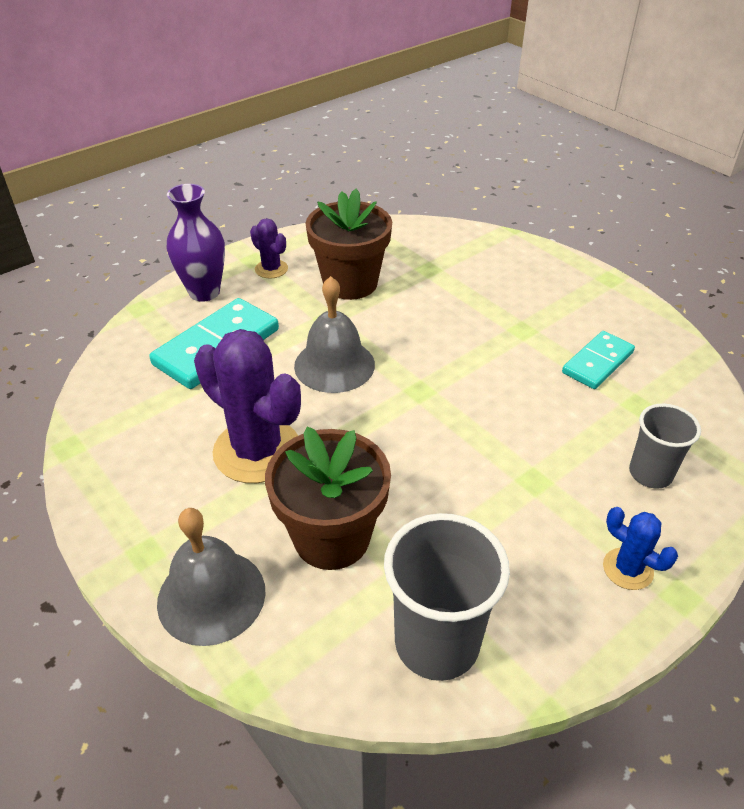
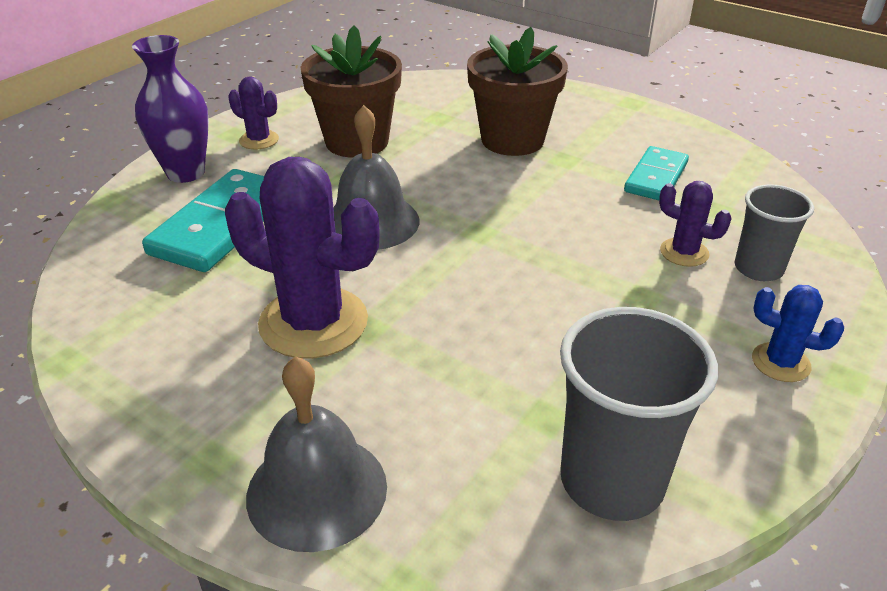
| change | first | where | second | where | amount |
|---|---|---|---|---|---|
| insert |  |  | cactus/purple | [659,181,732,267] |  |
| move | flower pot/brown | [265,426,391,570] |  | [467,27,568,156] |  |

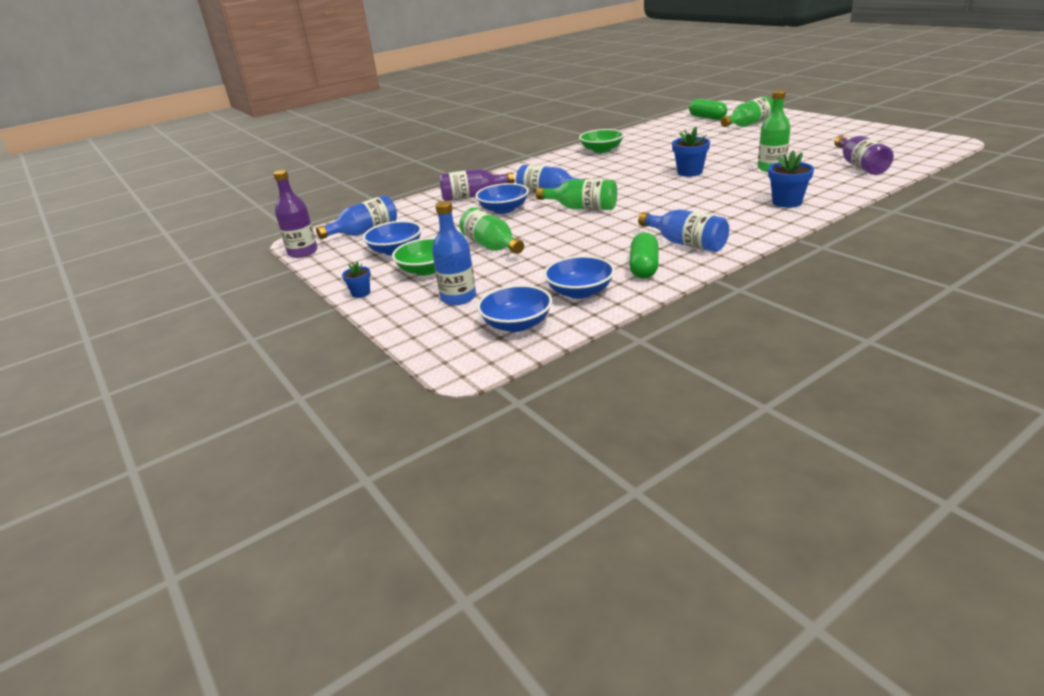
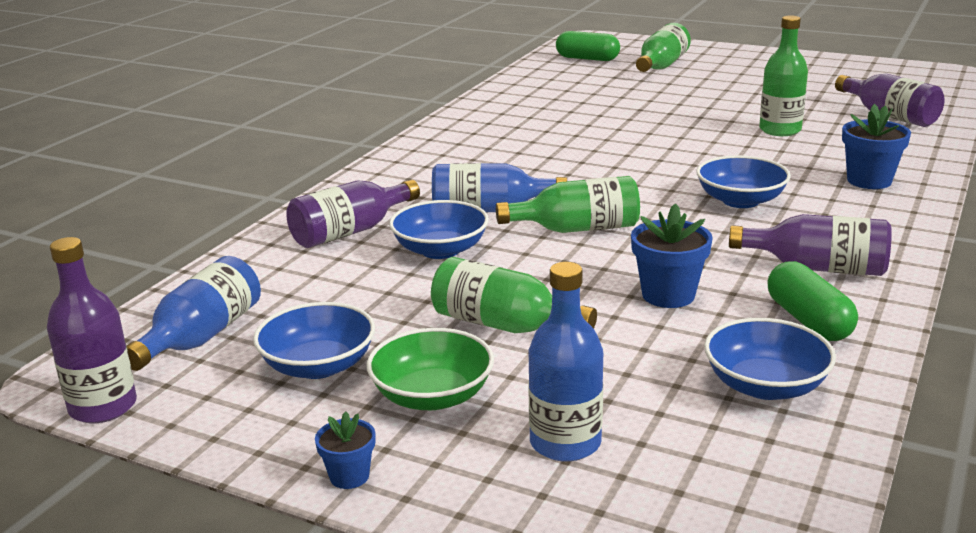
| change | first | where | second | where | amount |
|---|---|---|---|---|---|
| delete | bowl/green | [579,129,624,153] |  |  |  |
| move | bowl/blue | [477,285,552,332] |  | [696,155,791,208] |  |
| move | flower pot/blue | [672,127,710,177] |  | [631,203,713,308] |  |
| recolor | bottle/blue | [638,209,729,252] | bottle/purple | [729,214,892,276] |  |

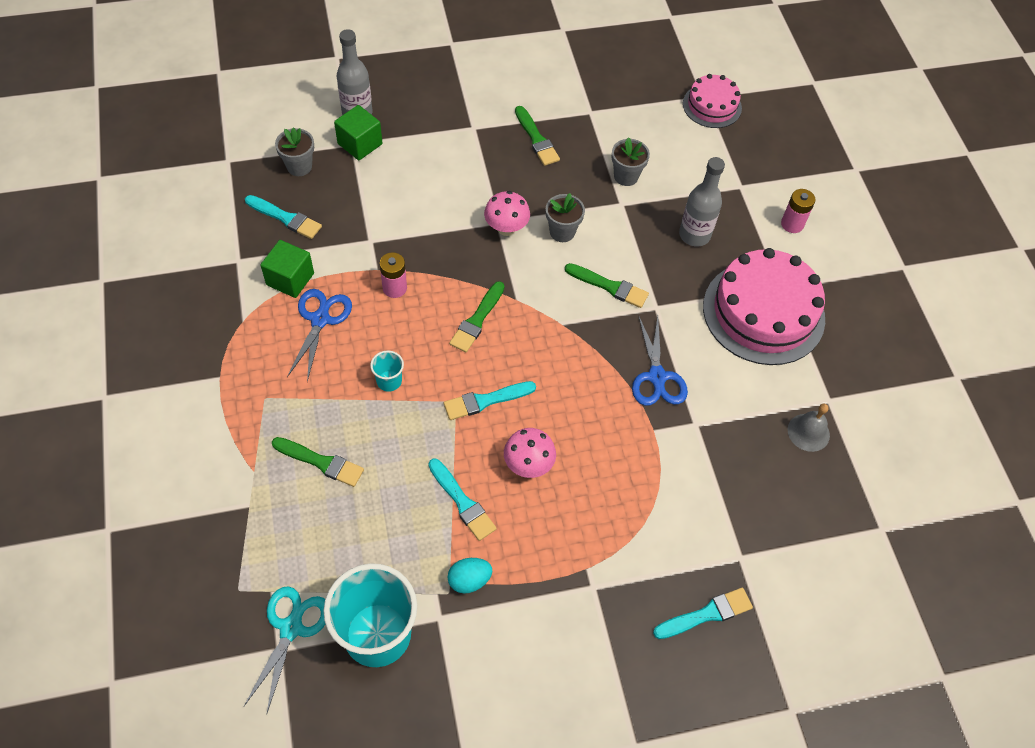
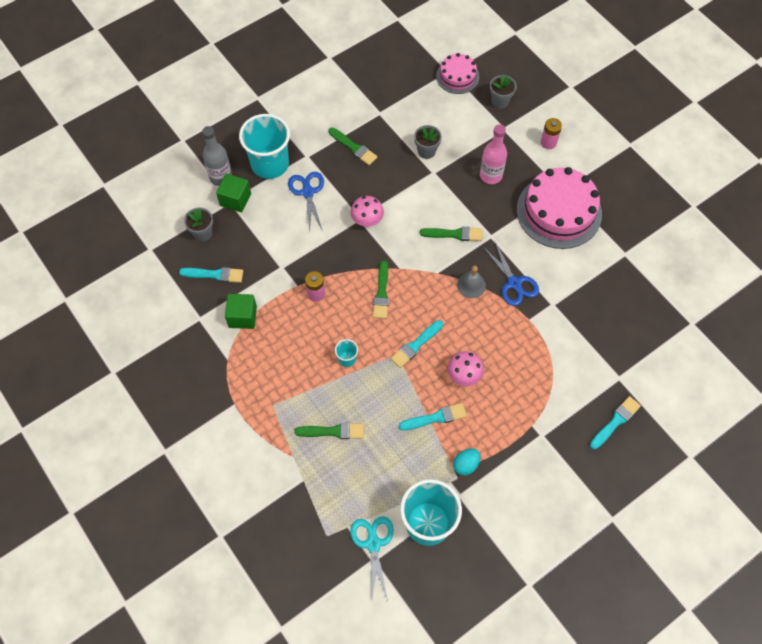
| change | first | where | second | where | amount |
|---|---|---|---|---|---|
| insert |  |  | cup/turquoise | [239,114,290,179] |  |
| move | scissors/blue | [287,289,352,382] |  | [288,172,324,234] |  |
| move | flower pot/grey | [546,193,585,242] |  | [490,74,517,109] |  |
| move | bell/grey | [788,404,830,452] |  | [457,266,486,298] |  |
| recolor | bottle/grey | [679,157,725,246] | bottle/pink | [480,124,507,184] |  |
| rotate | brush/turquoise | [428,459,497,541] |  | [399,403,467,431] | 45 degrees counterclockwise |

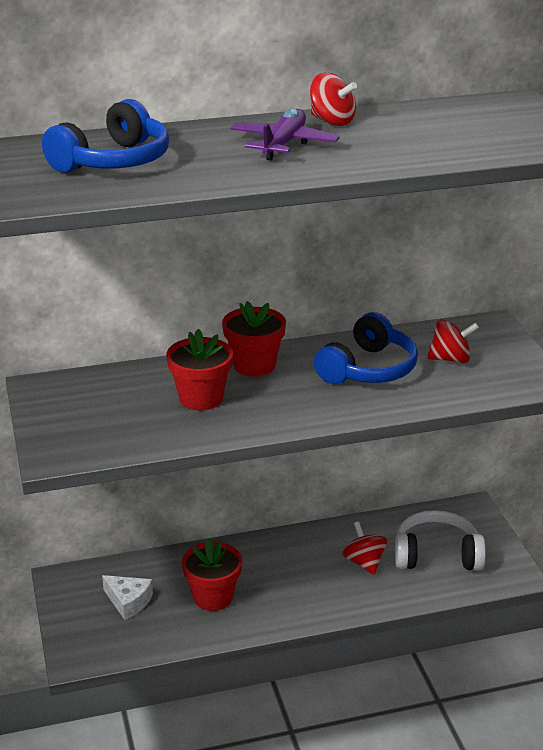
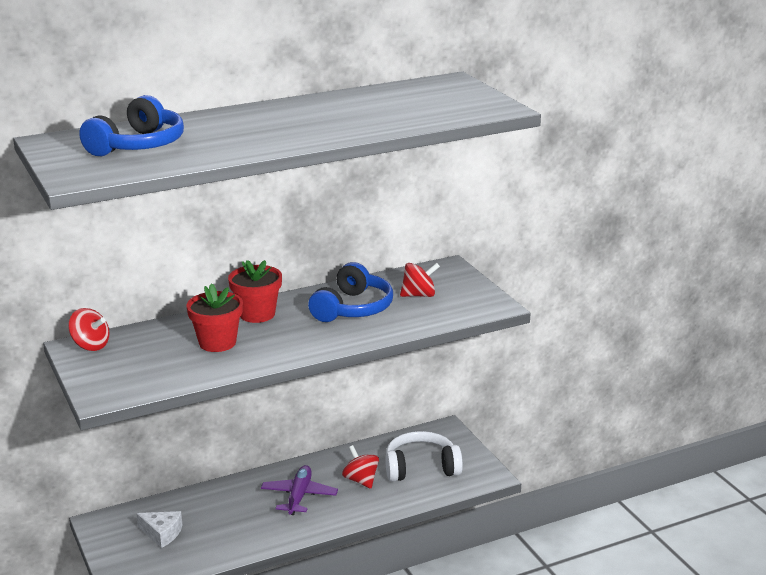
| change | first | where | second | where | amount |
|---|---|---|---|---|---|
| delete | flower pot/red | [182,538,242,611] |  |  |  |
| move | plane/purple | [230,108,340,160] |  | [261,465,338,515] |  |
| move | spinning top/red | [310,73,357,126] |  | [68,308,110,351] |  |

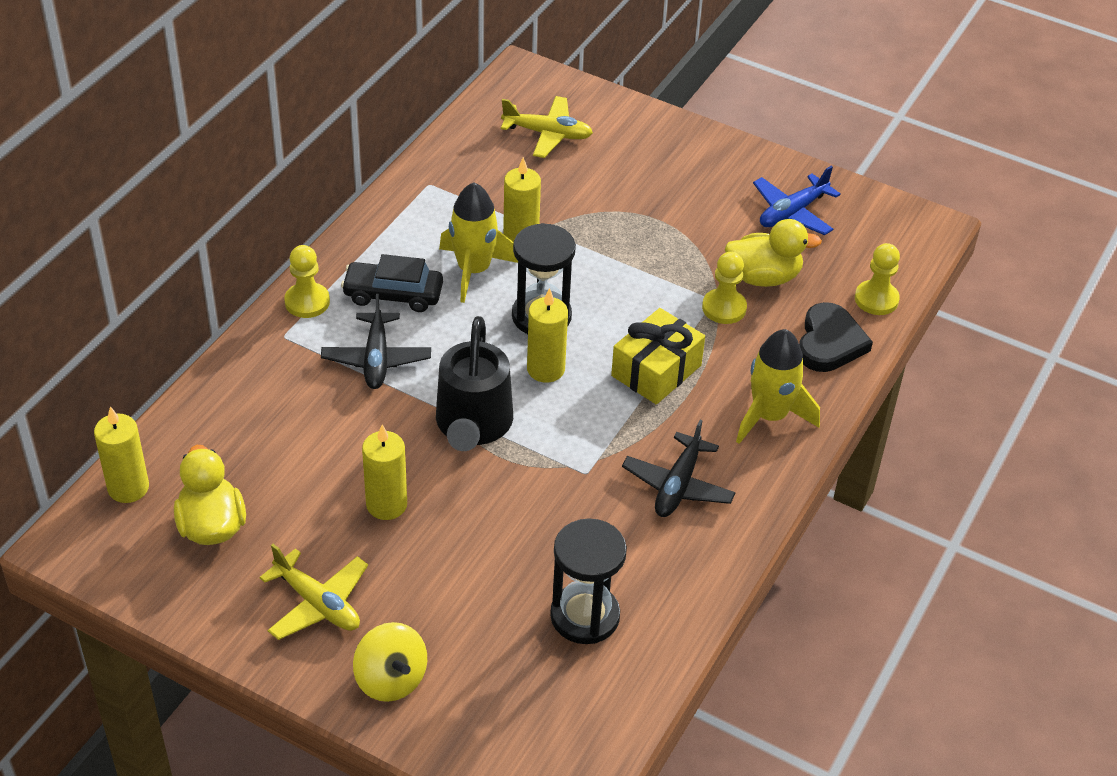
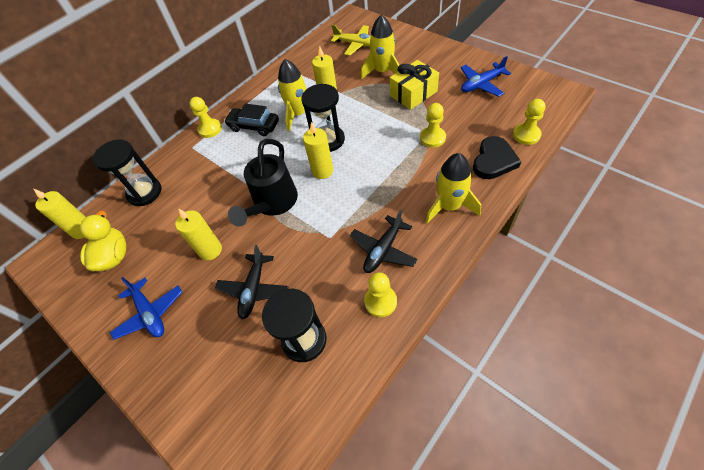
| change | first | where | second | where | amount |
|---|---|---|---|---|---|
| delete | spinning top/yellow | [353,622,427,702] |  |  |  |
| delete | duck/yellow | [725,219,822,287] |  |  |  |
| insert |  |  | hourglass/black | [93,139,162,206] |  |
| insert |  |  | rocket/yellow | [361,15,399,79] |  |
| insert |  |  | pawn/yellow | [364,272,397,317] |  |
| move | plane/black | [321,294,431,389] |  | [215,245,289,319] |  |
| move | gift/yellow | [611,308,705,404] |  | [390,60,439,110] |  |
| recolor | plane/yellow | [259,544,368,640] | plane/blue | [110,277,182,340] |  |

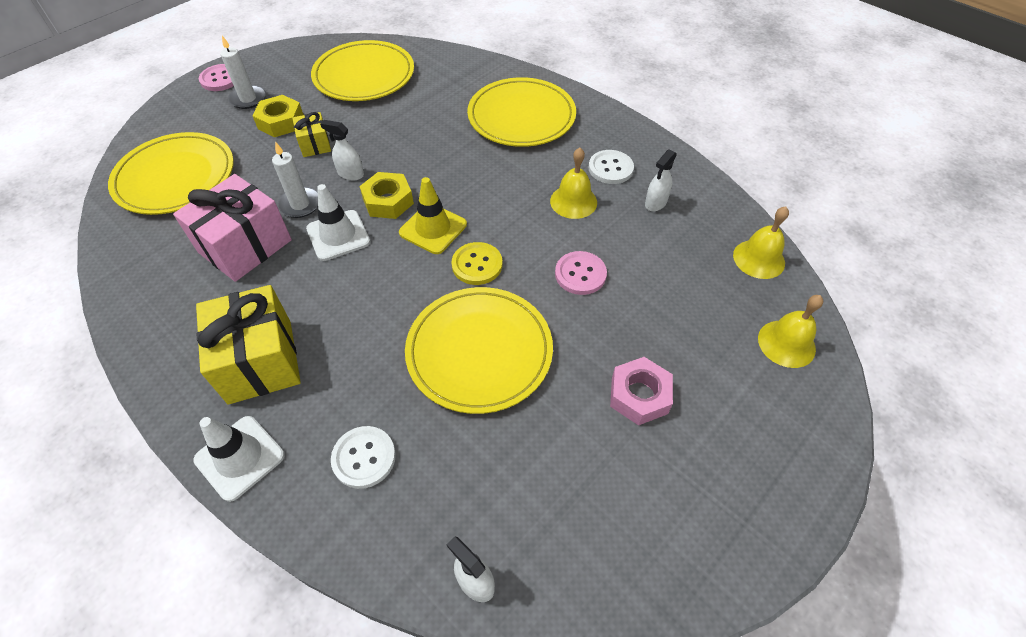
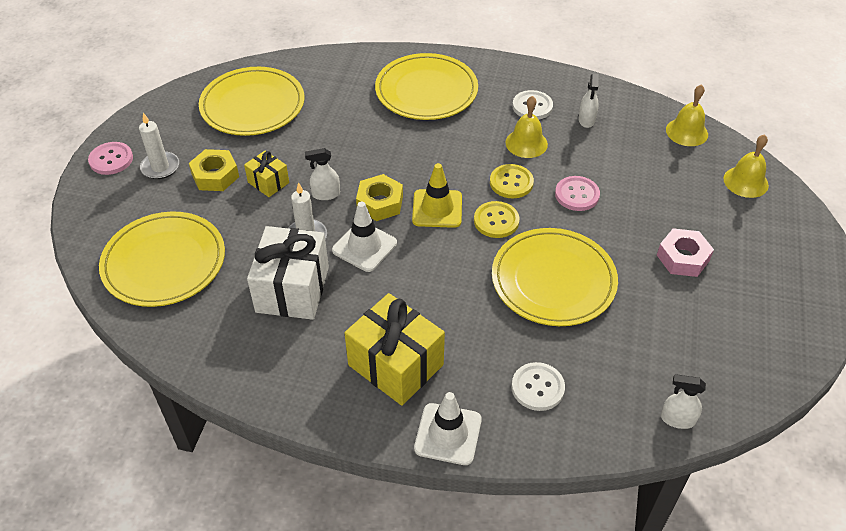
| change | first | where | second | where | amount |
|---|---|---|---|---|---|
| insert |  |  | button/yellow | [490,164,534,198] |  |
| recolor | gift/pink | [173,174,292,282] | gift/white | [247,226,329,320] |  |

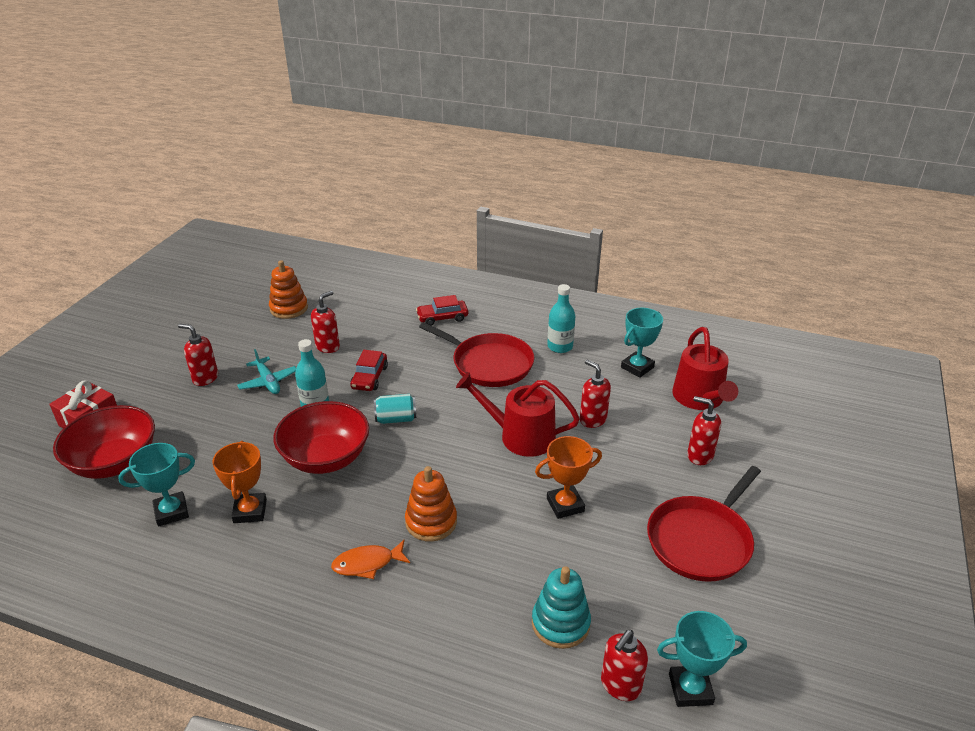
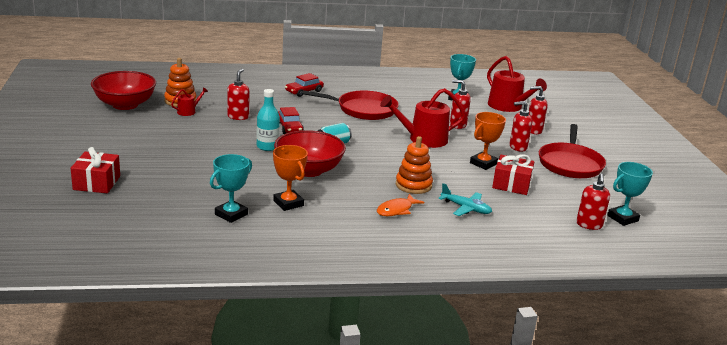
| change | first | where | second | where | amount |
|---|---|---|---|---|---|
| delete | stacking toy/turquoise | [532,566,591,649] |  |  |  |
| delete | bottle/turquoise | [547,284,575,353] |  |  |  |
| insert |  |  | watering can/red | [171,87,208,116] |  |
| insert |  |  | gift/red | [492,154,534,195] |  |
| move | bowl/red | [53,405,155,479] |  | [91,71,156,110] |  |
| move | soap dispenser/red | [178,324,218,386] |  | [510,101,532,151] |  |
| move | plane/turquoise | [237,349,296,394] |  | [438,183,492,216] |  |

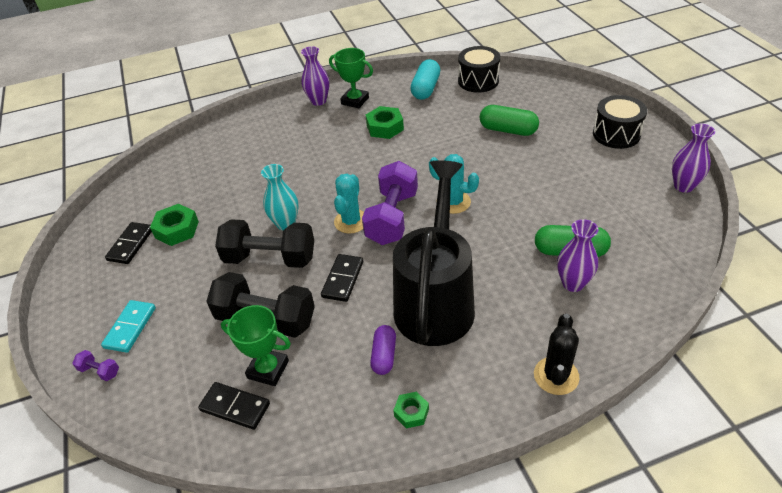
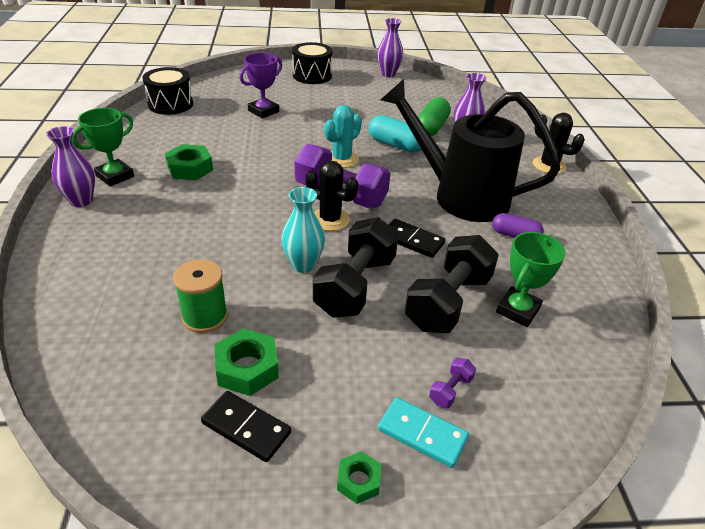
| change | first | where | second | where | amount |
|---|---|---|---|---|---|
| delete | domino/black | [198,382,270,430] |  |  |  |
| insert |  |  | spool/green | [173,259,228,333] |  |
| move | dumbbell/purple | [73,350,119,381] |  | [429,358,476,408] |  |
| move | nut/green | [393,392,429,429] |  | [337,451,381,504] |  |
| move | capsule/turquoise | [410,59,440,100] |  | [369,115,422,153] |  |
| replace | capsule/green | [479,105,539,136] | trophy/purple | [240,53,282,118] |  |
| recolor | cactus/turquoise | [334,174,364,233] | cactus/black | [306,161,358,231] |  |

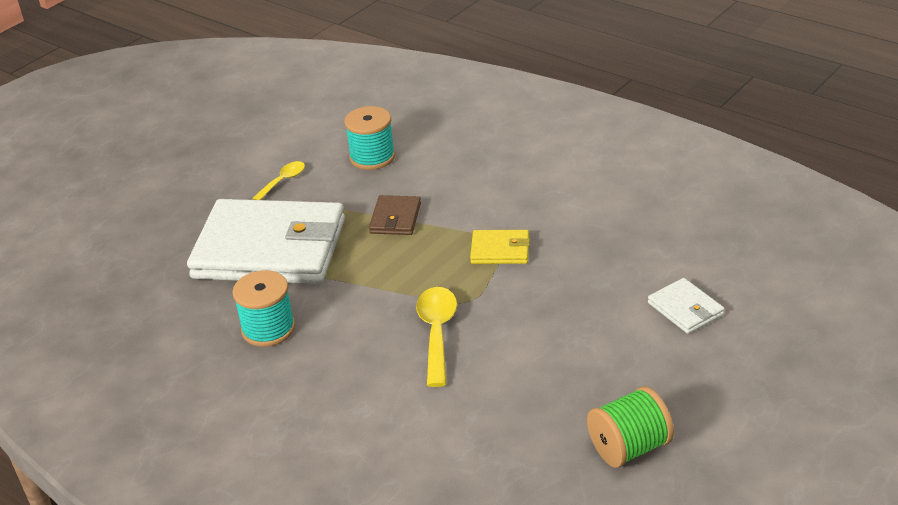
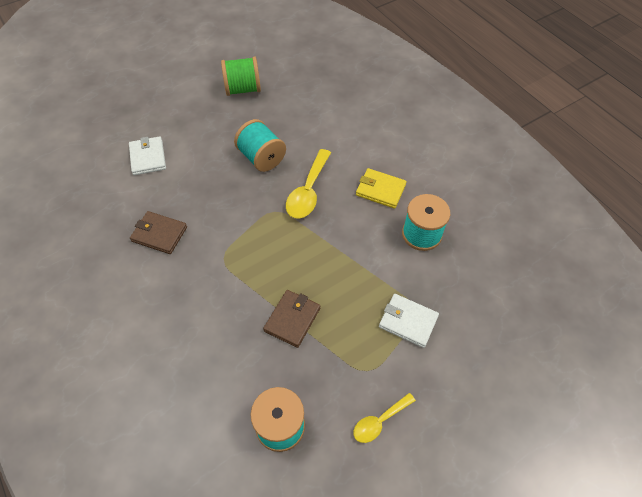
| change | first | where | second | where | amount |
|---|---|---|---|---|---|
| insert |  |  | wallet/brown | [130,211,187,254] |  |
| insert |  |  | spool/turquoise | [234,119,286,172] |  |
| move | wallet/yellow | [470,230,530,264] |  | [356,168,406,209] |  |
| resize | wallet/white | [187,199,345,284] |  | [379,294,439,348] | x0.41 |

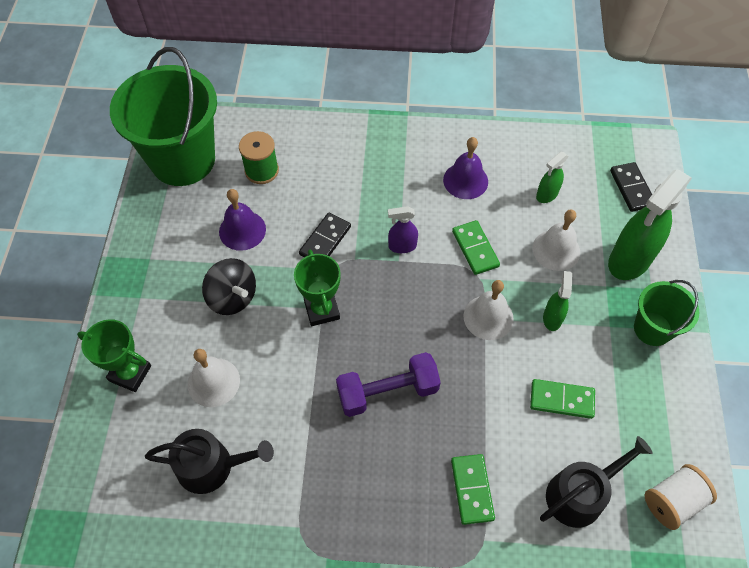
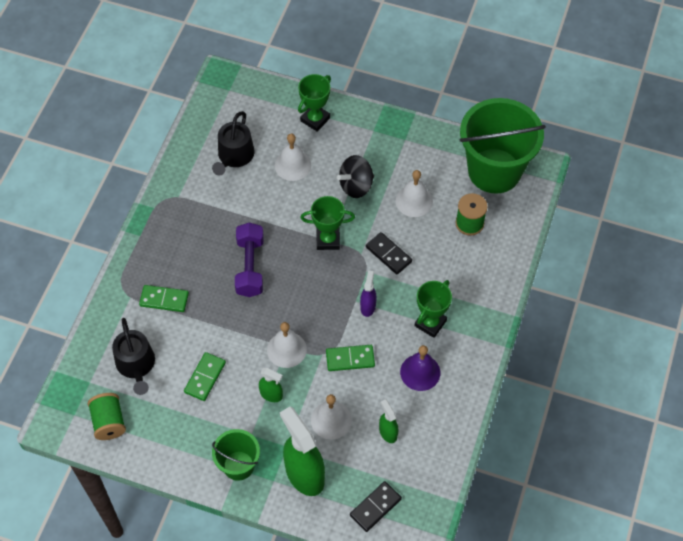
| change | first | where | second | where | amount |
|---|---|---|---|---|---|
| insert |  |  | trophy/green | [414,280,452,338] |  |
| recolor | bell/purple | [219,189,266,251] | bell/white | [396,170,433,217] |  |
| recolor | spool/white | [645,464,717,530] | spool/green | [88,393,126,440] |  |
| rotate | domino/black | [610,162,652,212] |  | [350,481,402,532] | 45 degrees counterclockwise |

